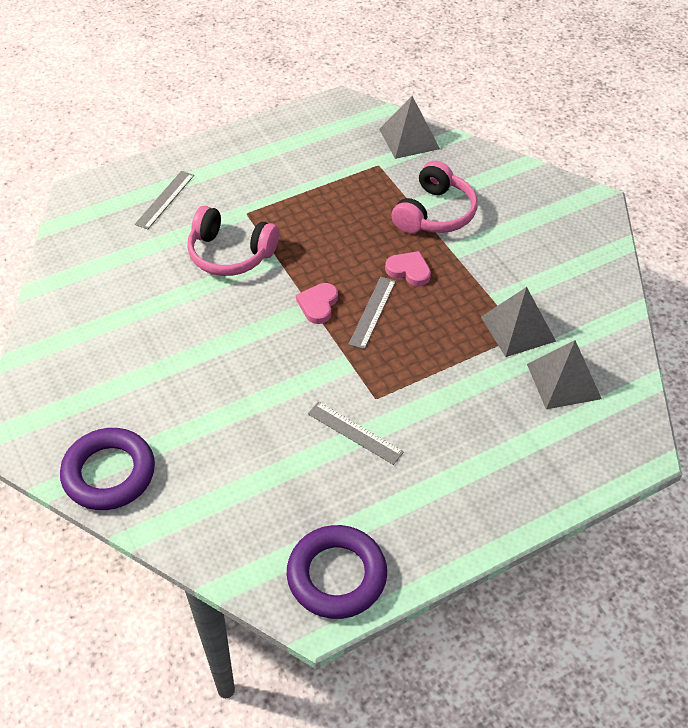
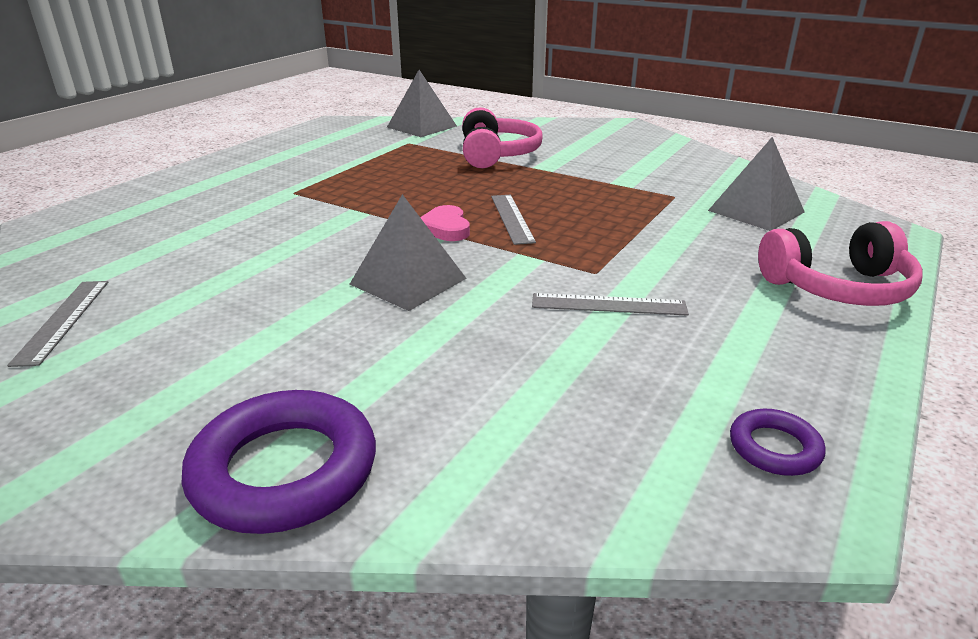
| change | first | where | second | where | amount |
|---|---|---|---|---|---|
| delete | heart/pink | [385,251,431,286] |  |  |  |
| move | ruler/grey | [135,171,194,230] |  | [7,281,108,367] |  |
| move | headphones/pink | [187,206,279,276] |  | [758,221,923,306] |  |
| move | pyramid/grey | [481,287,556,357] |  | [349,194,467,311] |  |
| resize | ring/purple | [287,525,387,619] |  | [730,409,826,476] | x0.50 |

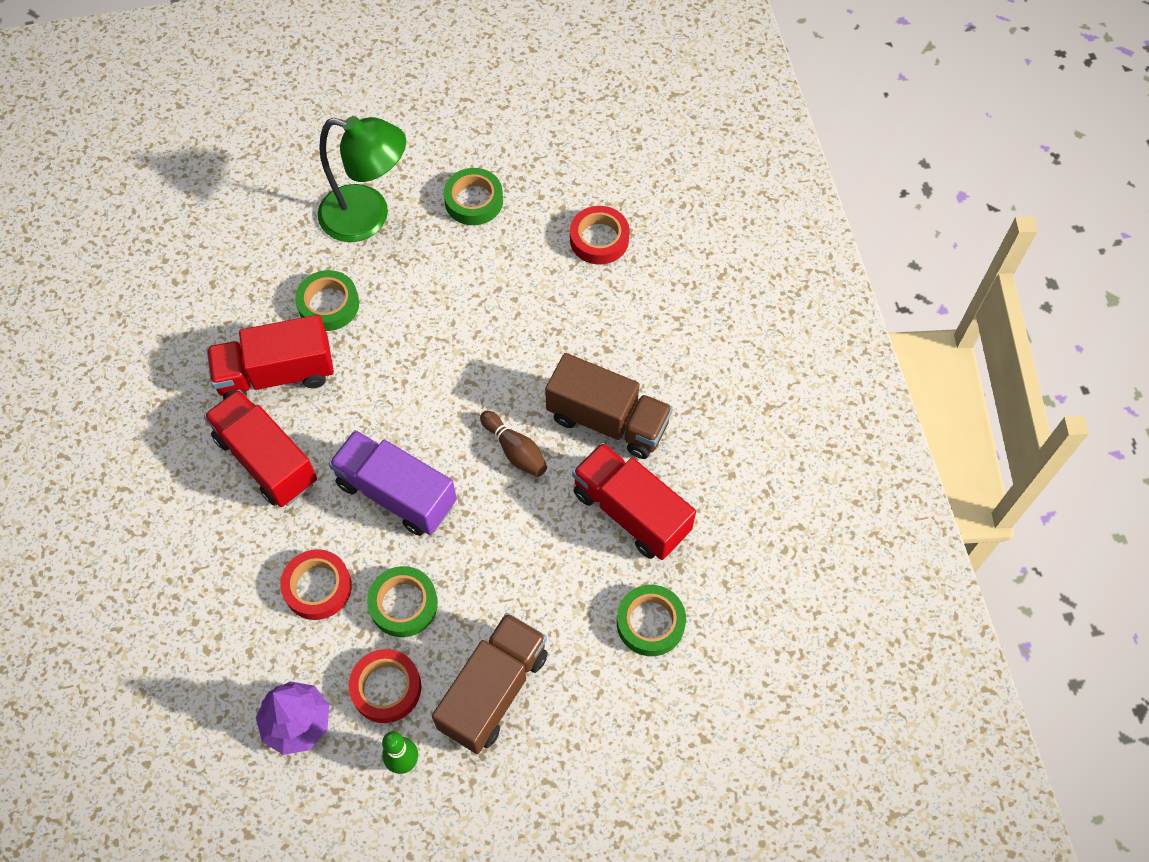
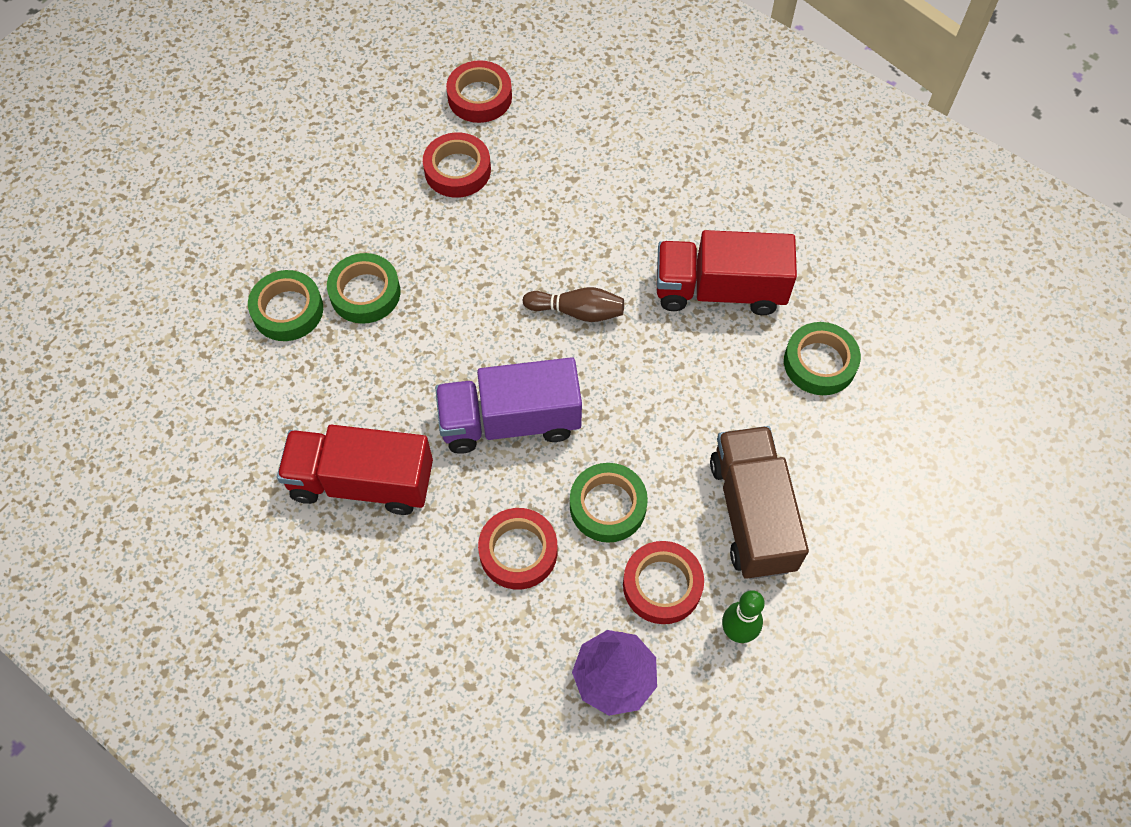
| change | first | where | second | where | amount |
|---|---|---|---|---|---|
| delete | truck/red | [207,315,334,399] |  |  |  |
| delete | lamp/green | [318,116,406,242] |  |  |  |
| delete | truck/brown | [545,353,673,459] |  |  |  |
| insert |  |  | tape/red | [423,132,491,198] |  |
| move | tape/green | [443,168,503,225] |  | [327,253,400,324] |  |

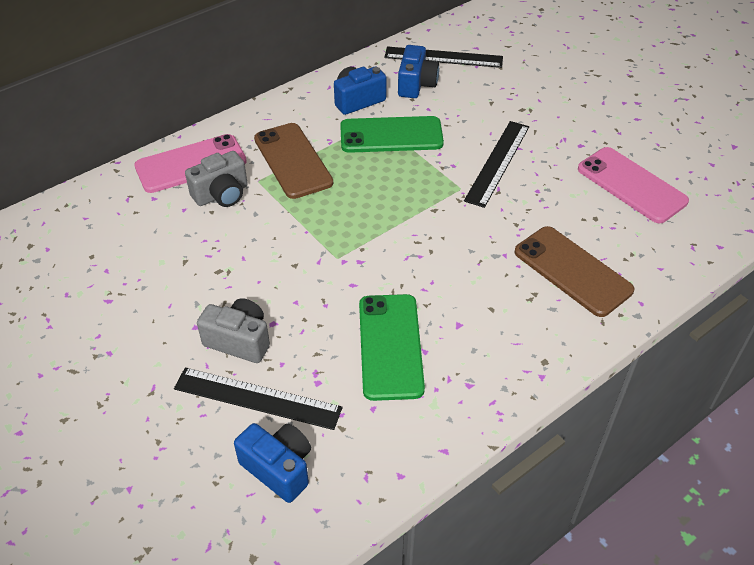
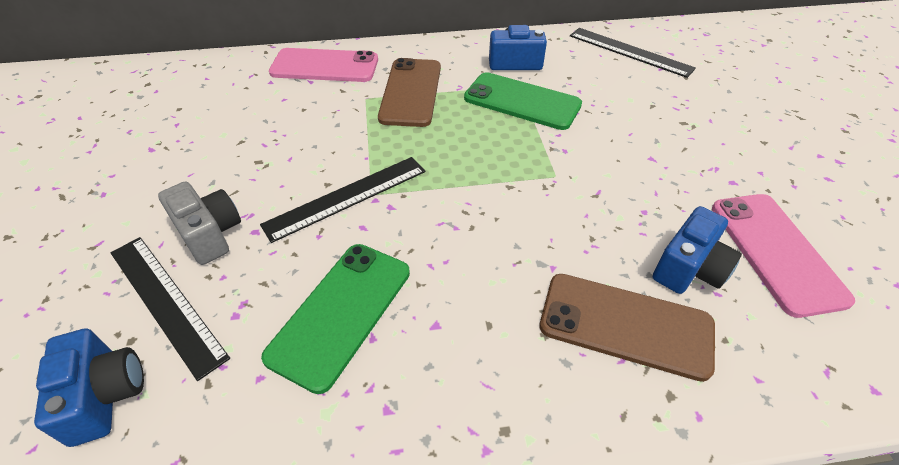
| change | first | where | second | where | amount |
|---|---|---|---|---|---|
| delete | camera/grey | [185,151,248,207] |  |  |  |
| move | camera/blue | [398,45,439,98] |  | [653,206,742,294] |  |
| move | ruler/black | [464,121,529,208] |  | [260,157,426,243] |  |
| rotate | phone/brown | [514,226,634,317] |  | [539,274,715,382] | 60 degrees counterclockwise |

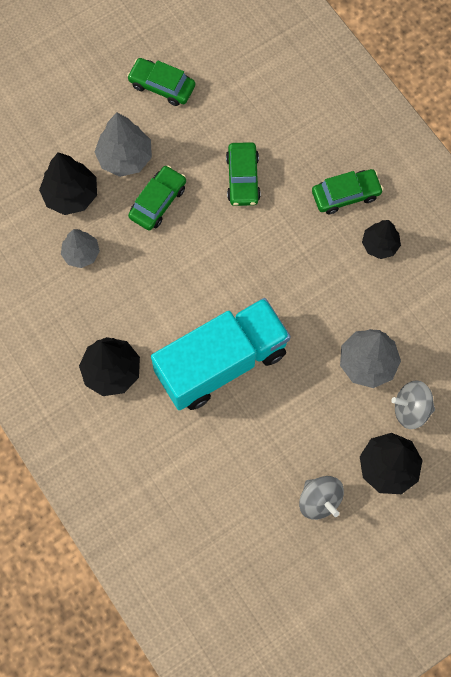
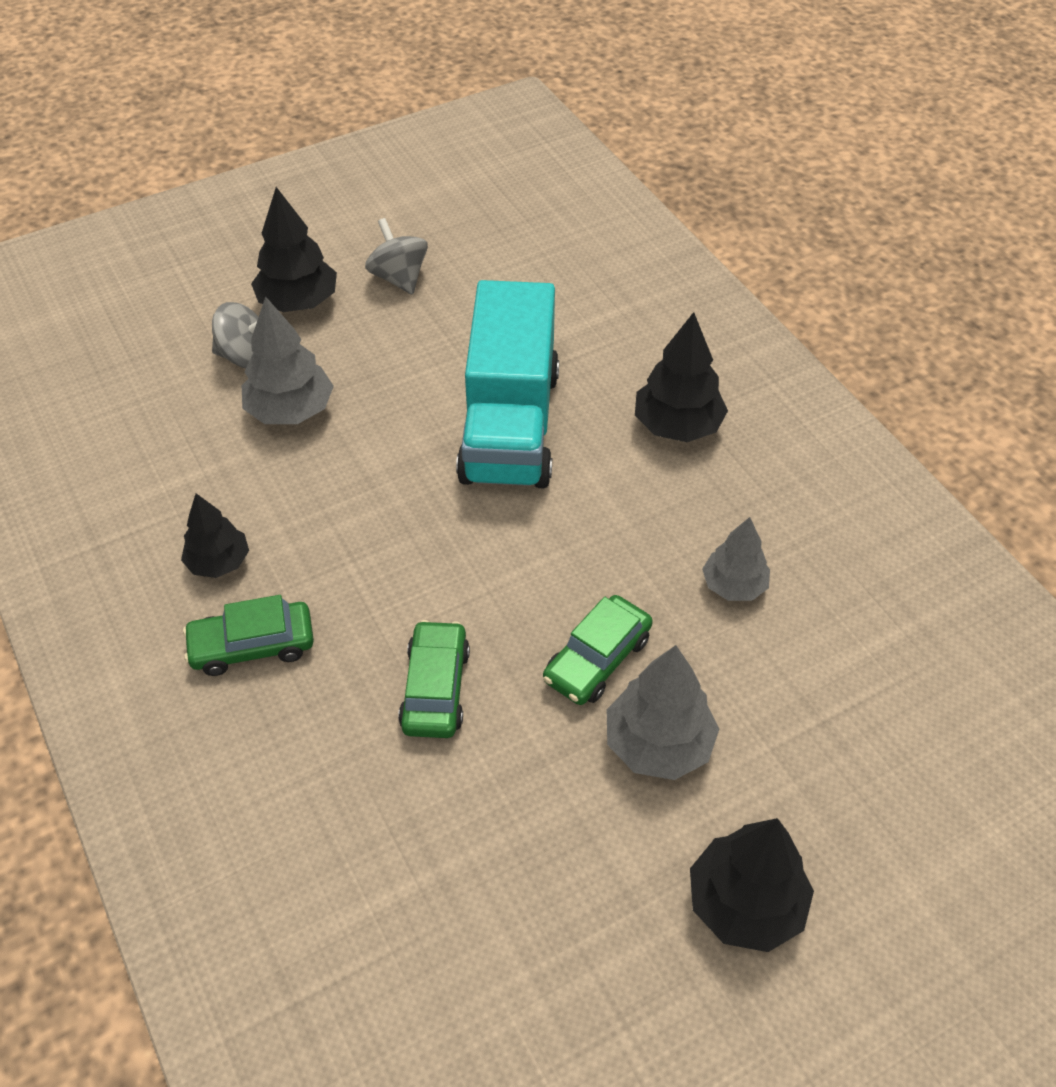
| change | first | where | second | where | amount |
|---|---|---|---|---|---|
| delete | car/green | [127,58,195,106] |  |  |  |
| move | tree/black | [39,152,97,215] |  | [690,818,814,952] |  |
| rotate | truck/turquoise | [151,298,291,410] |  | [456,280,559,488] | 60 degrees counterclockwise |

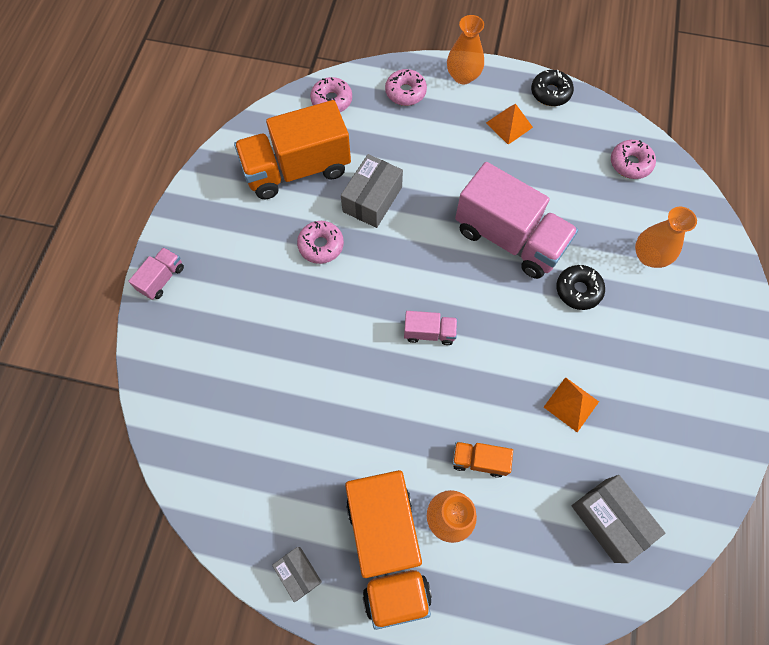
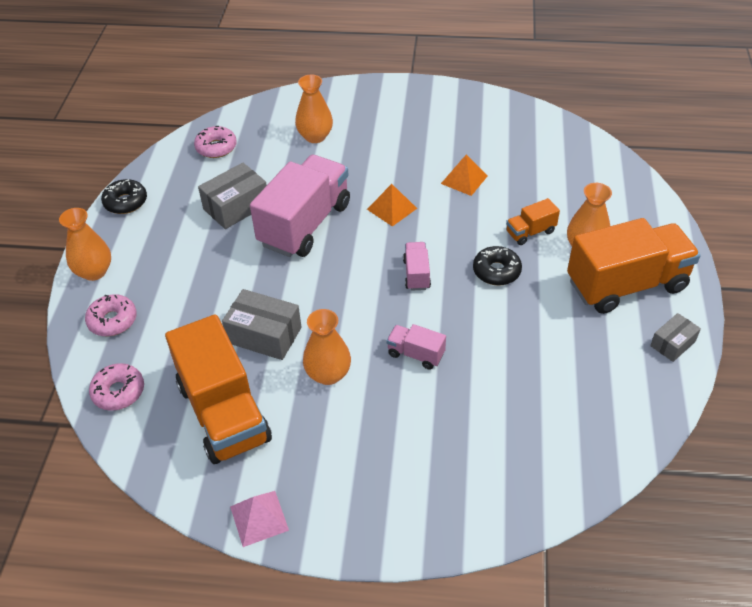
| change | first | where | second | where | amount |
|---|---|---|---|---|---|
| insert |  |  | pyramid/pink | [230,491,289,547] |  |
| move | truck/pink | [128,247,184,300] |  | [387,324,446,370] |  |
| move | pyramid/orange | [486,104,533,145] |  | [367,184,417,227] |  |
| move | donut/black | [556,265,605,310] |  | [473,246,522,286] |  |
| move | box/grey | [572,475,665,563] |  | [198,163,267,229] |  |
| replace | donut/pink | [297,221,344,264] | vase/orange | [303,309,351,385] |  |
| rotate | truck/orange | [452,442,513,478] |  | [506,198,560,245] | 60 degrees clockwise |

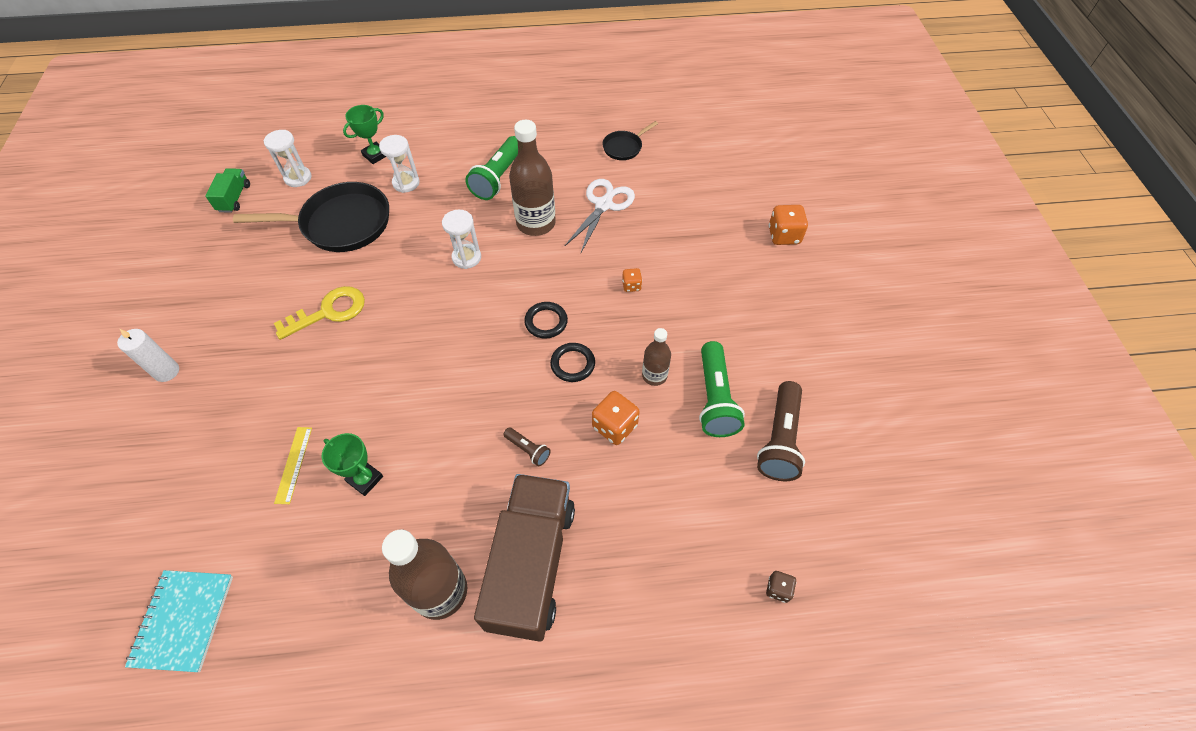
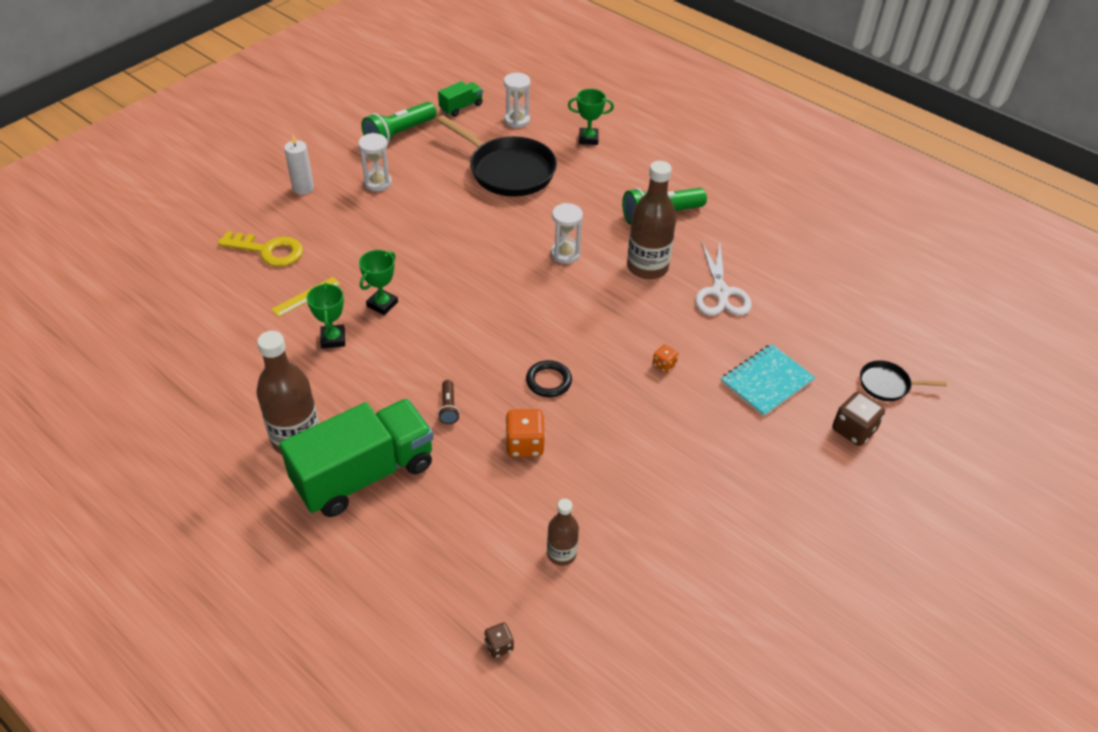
| change | first | where | second | where | amount |
|---|---|---|---|---|---|
| delete | ring/black | [524,302,568,339] |  |  |  |
| delete | flashlight/brown | [757,381,805,481] |  |  |  |
| insert |  |  | trophy/green | [359,250,398,315] |  |
| move | notebook/turquoise | [125,570,233,672] |  | [721,344,815,417] |  |
| move | key/yellow | [274,286,365,340] |  | [218,231,303,267] |  |
| move | hourglass/white | [379,135,420,193] |  | [358,133,392,191] |  |
| move | pan/black | [602,121,658,160] |  | [860,360,947,401] |  |
| move | bottle/brown | [642,328,671,386] |  | [547,499,579,566] |  |
| move | flashlight/green | [699,341,745,437] |  | [361,102,437,145] |  |
| recolor | truck/brown | [474,474,575,642] | truck/green | [279,399,434,517] |  |
| recolor | dice/orange | [769,205,808,245] | dice/brown | [832,392,885,446] |  |
| rotate | scissors/white | [565,179,635,252] |  | [695,241,752,316] | 105 degrees clockwise |

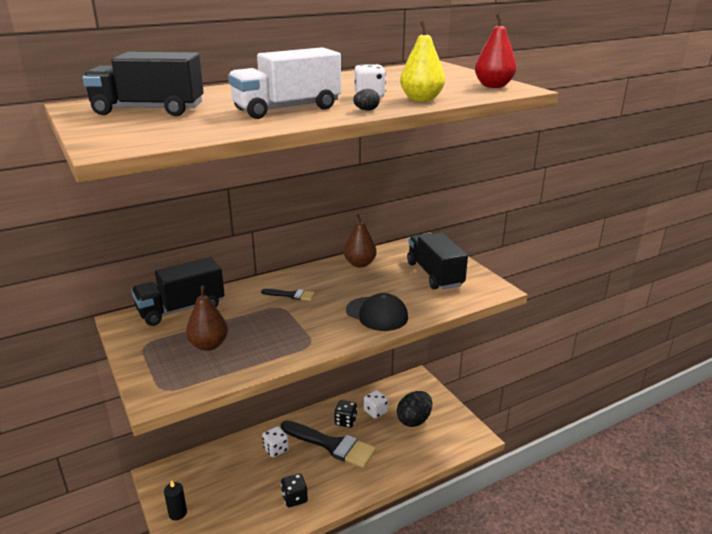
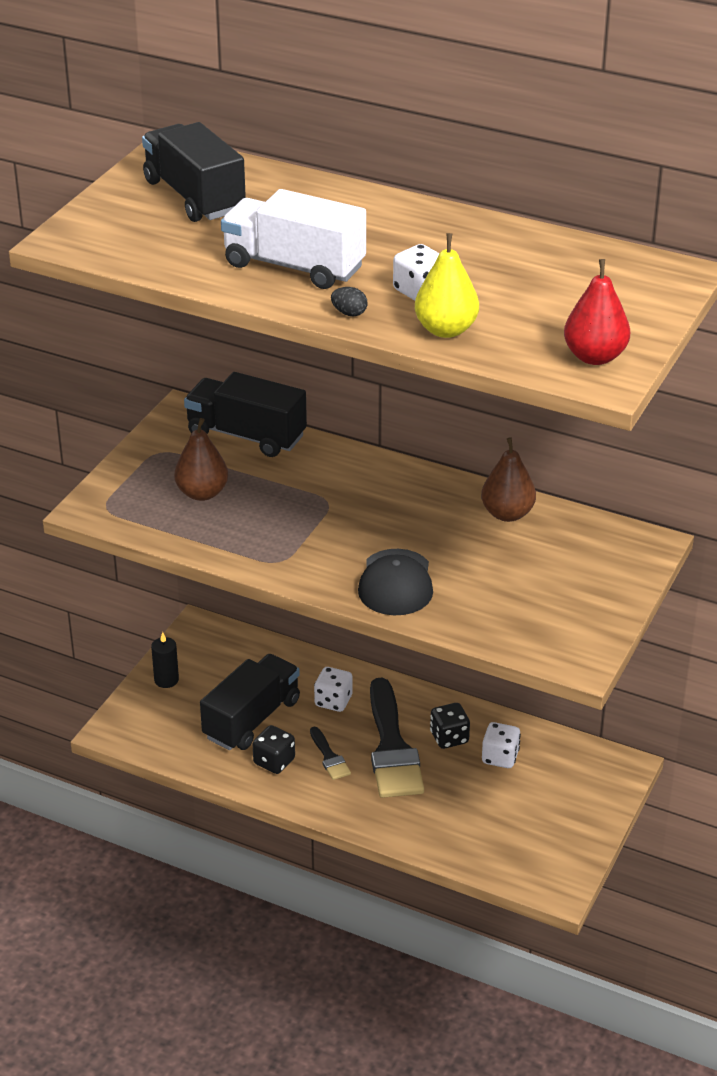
| change | first | where | second | where | amount |
|---|---|---|---|---|---|
| delete | egg/black | [397,391,432,427] |  |  |  |
| move | brush/black | [261,289,315,301] |  | [310,727,351,780] |  |
| move | truck/black | [407,233,468,290] |  | [200,654,300,750] |  |

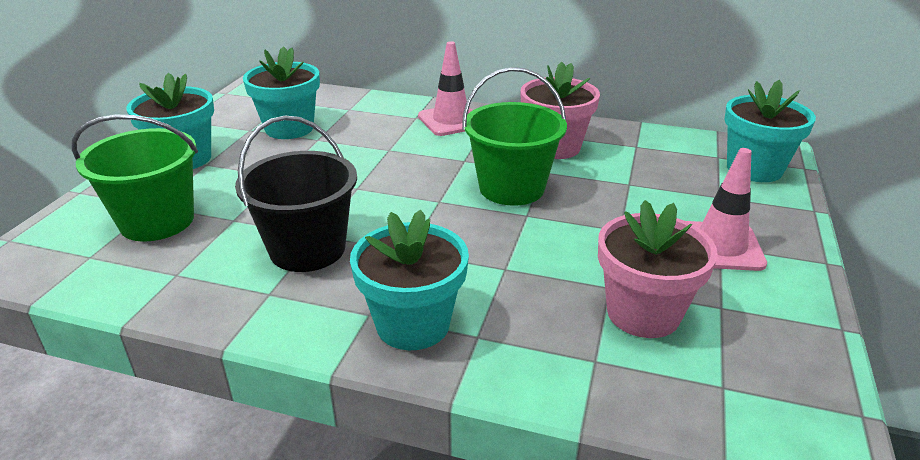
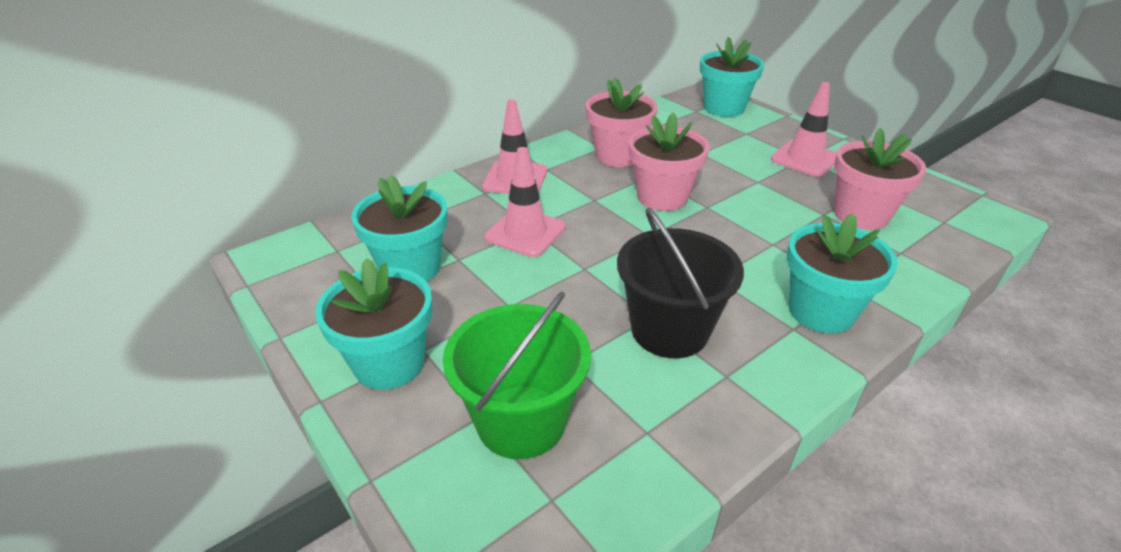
| change | first | where | second | where | amount |
|---|---|---|---|---|---|
| insert |  |  | traffic cone/pink | [485,147,566,257] |  |
| replace | bucket/green | [462,67,567,206] | flower pot/pink | [629,113,709,211] |  |

